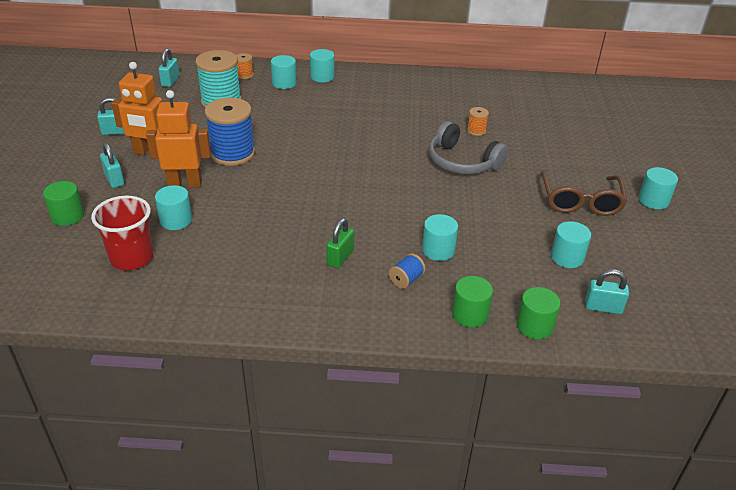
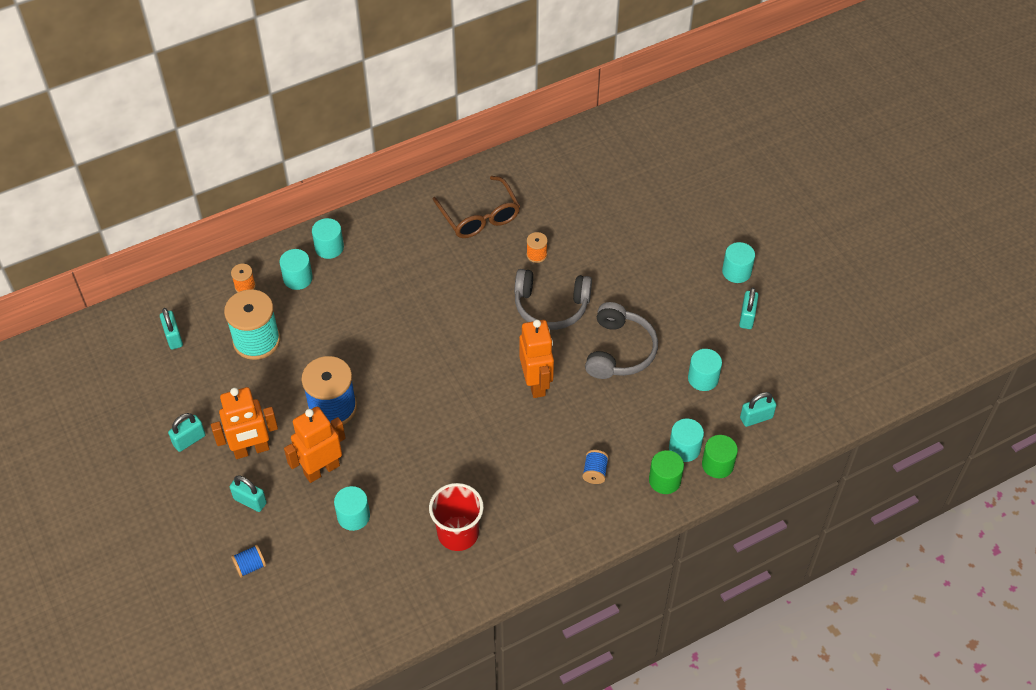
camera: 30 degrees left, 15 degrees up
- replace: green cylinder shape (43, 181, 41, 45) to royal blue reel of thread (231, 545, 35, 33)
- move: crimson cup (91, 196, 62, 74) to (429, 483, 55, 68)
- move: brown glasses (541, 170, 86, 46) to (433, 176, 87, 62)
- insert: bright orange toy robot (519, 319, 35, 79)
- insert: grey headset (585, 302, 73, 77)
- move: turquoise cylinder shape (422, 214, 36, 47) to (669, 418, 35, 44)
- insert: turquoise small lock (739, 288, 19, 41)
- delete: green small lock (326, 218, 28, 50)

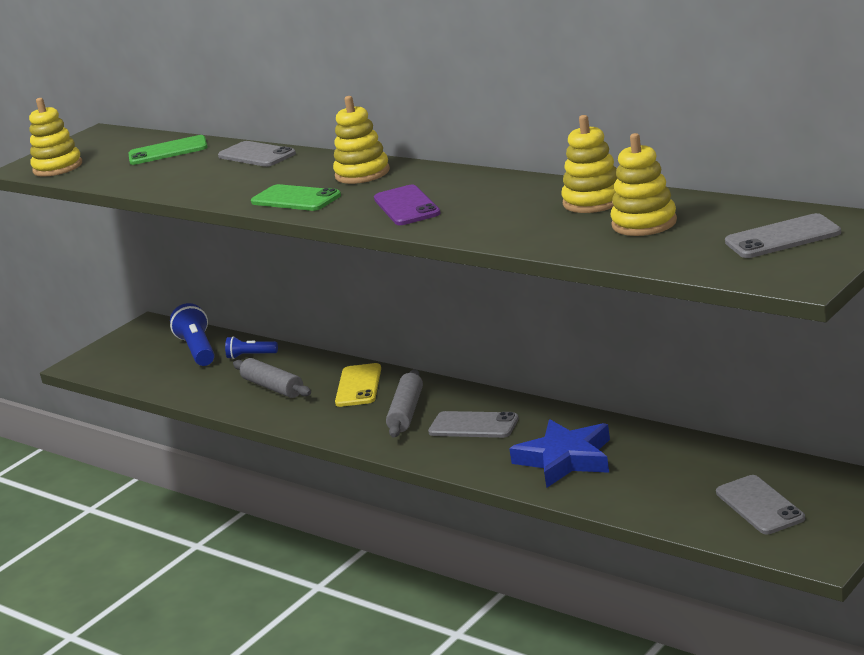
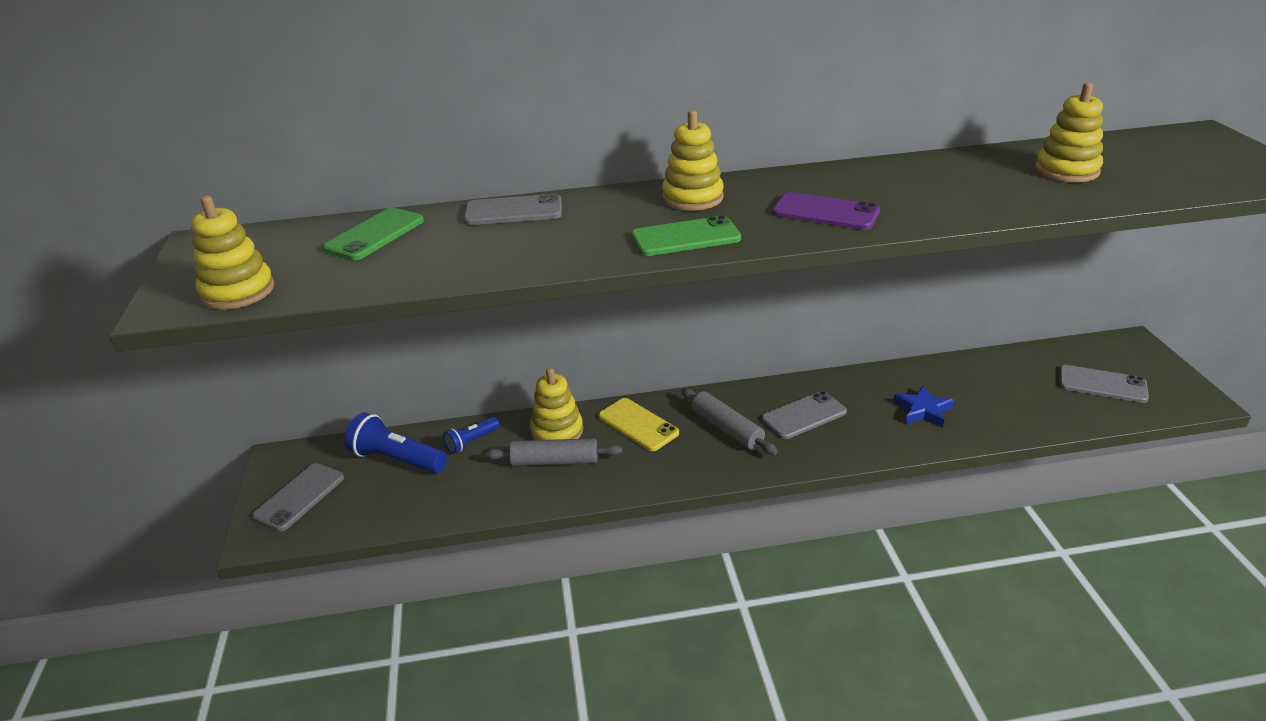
camera: 50 degrees left, 10 degrees up
- move: grey mobile phone (725, 213, 116, 45) to (252, 463, 92, 69)
- move: bright yellow ring stacker (561, 115, 57, 98) to (530, 368, 53, 72)
- resize: royal blue star (509, 419, 101, 69) = (893, 385, 61, 43) x0.61

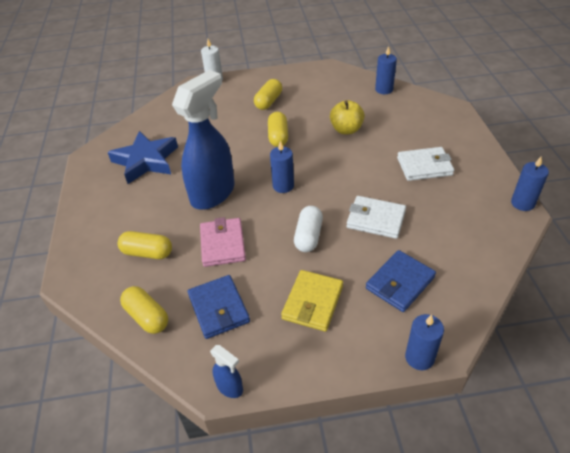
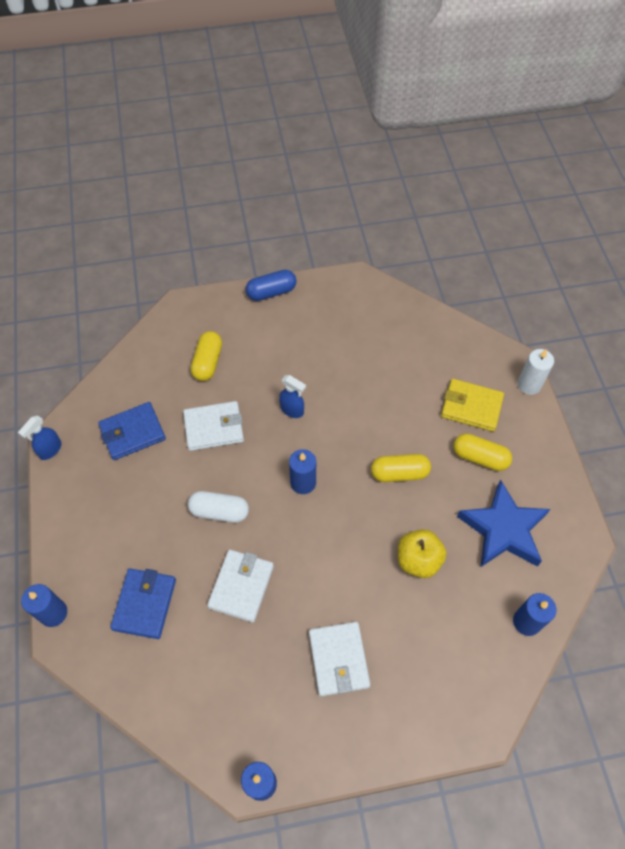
camera: 85 degrees right, 15 degrees up
- rotate: royal blue card wallet (366, 250, 70, 62) = (110, 568, 66, 71) 60 degrees clockwise
- recolor: rose-pink card wallet (200, 217, 46, 50) to white card wallet (183, 401, 61, 50)
- insert: royal blue pill shape (246, 270, 51, 31)
- resize: royal blue sprayer (172, 70, 63, 140) = (279, 375, 27, 43) x0.42
- move: bright yellow card wallet (281, 270, 62, 62) to (441, 379, 63, 53)
- move: royal blue star (108, 131, 70, 53) to (457, 480, 93, 87)
- delete: bright yellow pill shape (120, 286, 48, 48)

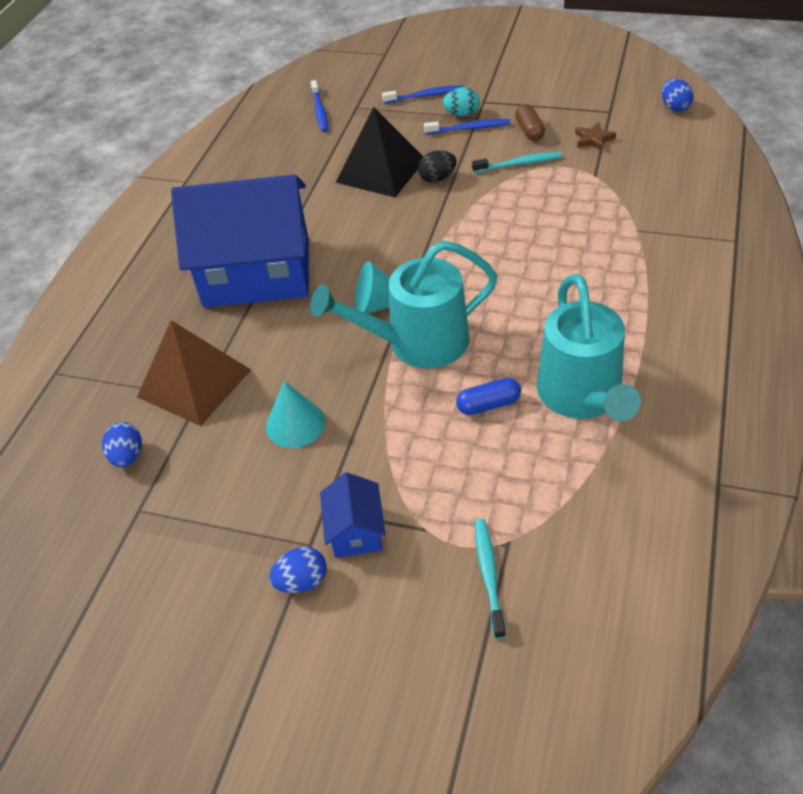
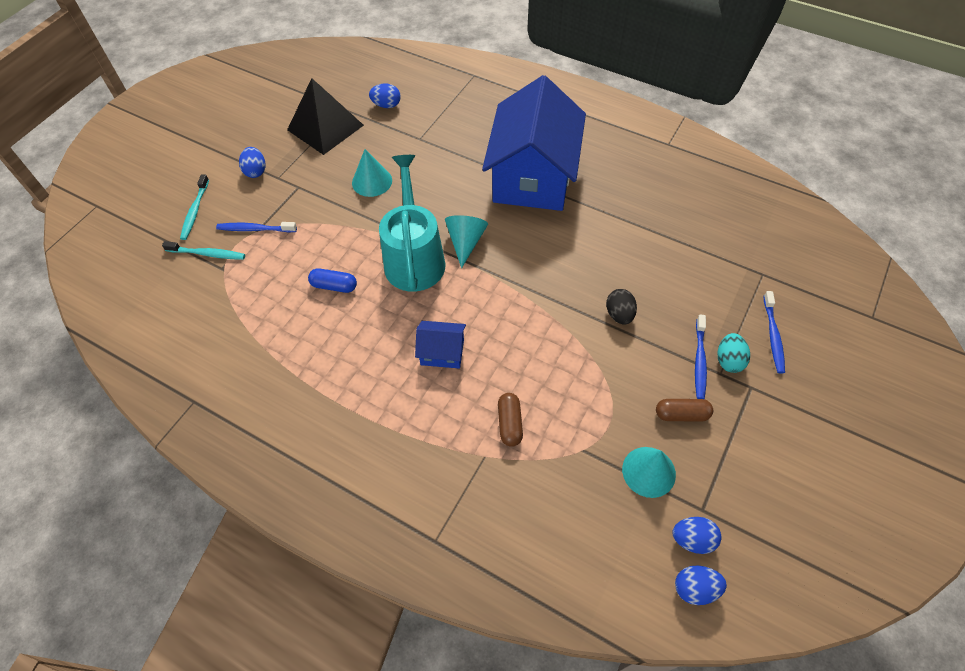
camera: 100 degrees right, 10 degrees up
- move: turquoise tooth brush (472, 152, 90, 21) to (180, 174, 29, 66)
- move: royal blue tooth brush (311, 80, 17, 52) to (216, 222, 81, 10)
- move: black pyramid shape (336, 107, 87, 90) to (287, 78, 77, 77)
- rotate: royal blue pill shape (456, 378, 65, 37) = (308, 268, 49, 25) 75 degrees counterclockwise
- move: royal blue cottage (320, 472, 66, 86) to (415, 321, 51, 48)
- insert: brown pill shape (498, 393, 25, 54)
- replace: brown star (575, 122, 41, 29) to turquoise cone shape (622, 447, 54, 51)
- insert: royal blue toy egg (672, 517, 49, 37)
- delete: brown pyramid shape (137, 320, 114, 106)
- delete: turquoise watering can (537, 274, 104, 147)

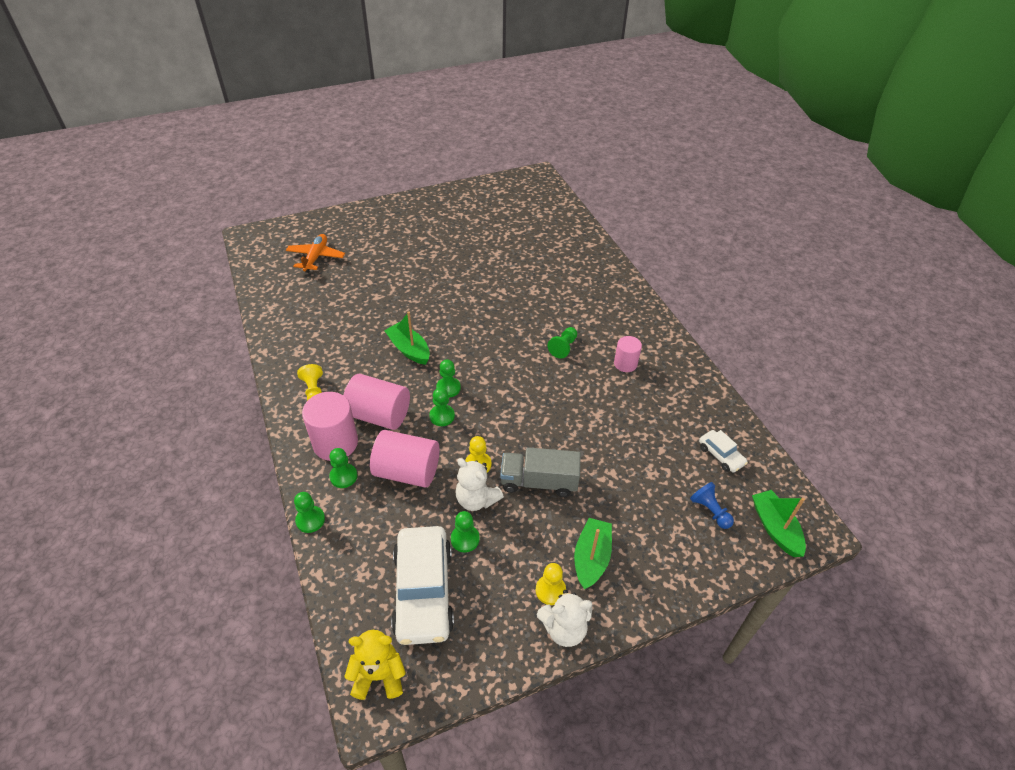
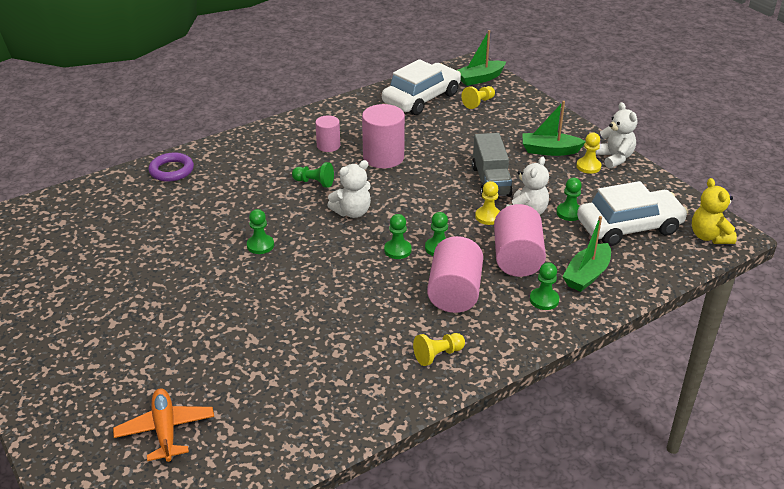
camera: 100 degrees left, 10 degrees down
- rotate: bright orange aeroplane (286, 234, 59, 39) = (113, 388, 101, 74) 75 degrees clockwise
- insert: violet ring (149, 152, 45, 30)
- move: green game pawn (294, 492, 31, 41) to (247, 209, 27, 45)
- insert: white teddy bear (327, 160, 44, 58)
- move: rose-pink cylinder shape (302, 392, 56, 69) to (362, 104, 43, 64)
- resize: white toy car (699, 430, 49, 43) = (382, 59, 79, 56) x2.08
- recolor: royal blue game pawn (690, 482, 44, 47) to bright yellow game pawn (462, 86, 33, 23)
- move: green boat (384, 312, 46, 53) to (562, 216, 49, 76)

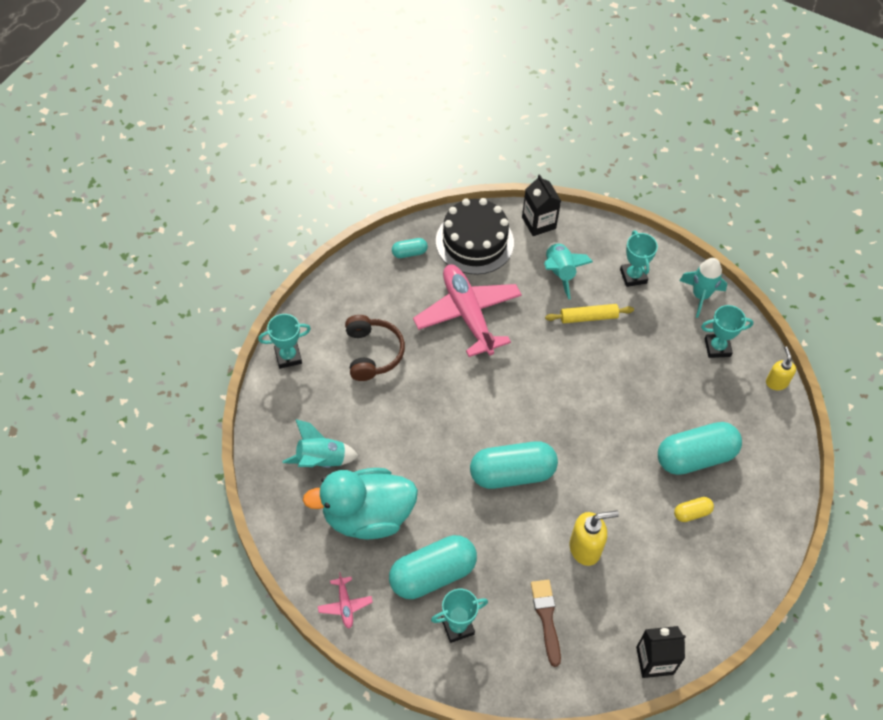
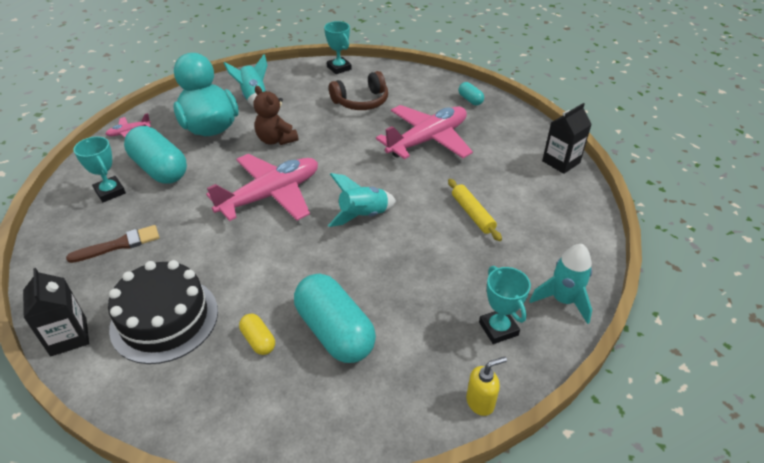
camera: 75 degrees right, 15 degrees down
- move: black gateau (436, 198, 78, 77) to (108, 260, 110, 104)
- replace: turquoise pill shape (470, 441, 88, 48) to rose-pink aeroplane (206, 154, 112, 67)
- insert: brown teddy bear (254, 86, 44, 59)
- move: turquoise rocket (544, 242, 49, 58) to (328, 173, 68, 54)
- delete: bright yellow soap pump (570, 511, 49, 55)
- delete: turquoise trophy (620, 230, 38, 57)

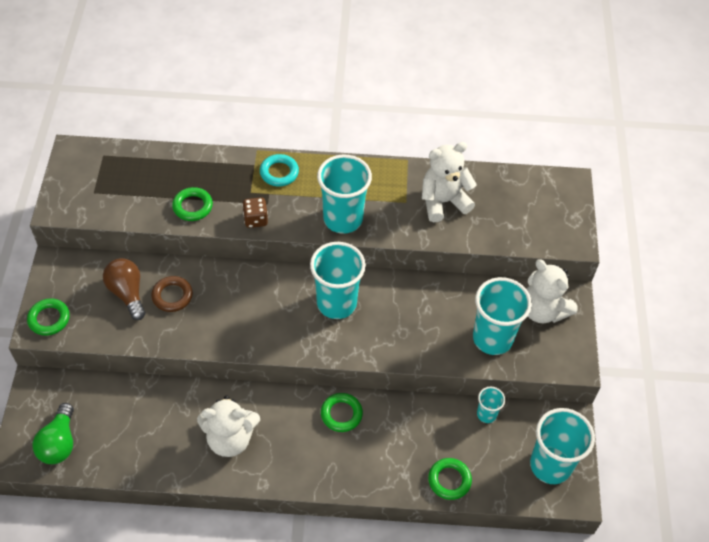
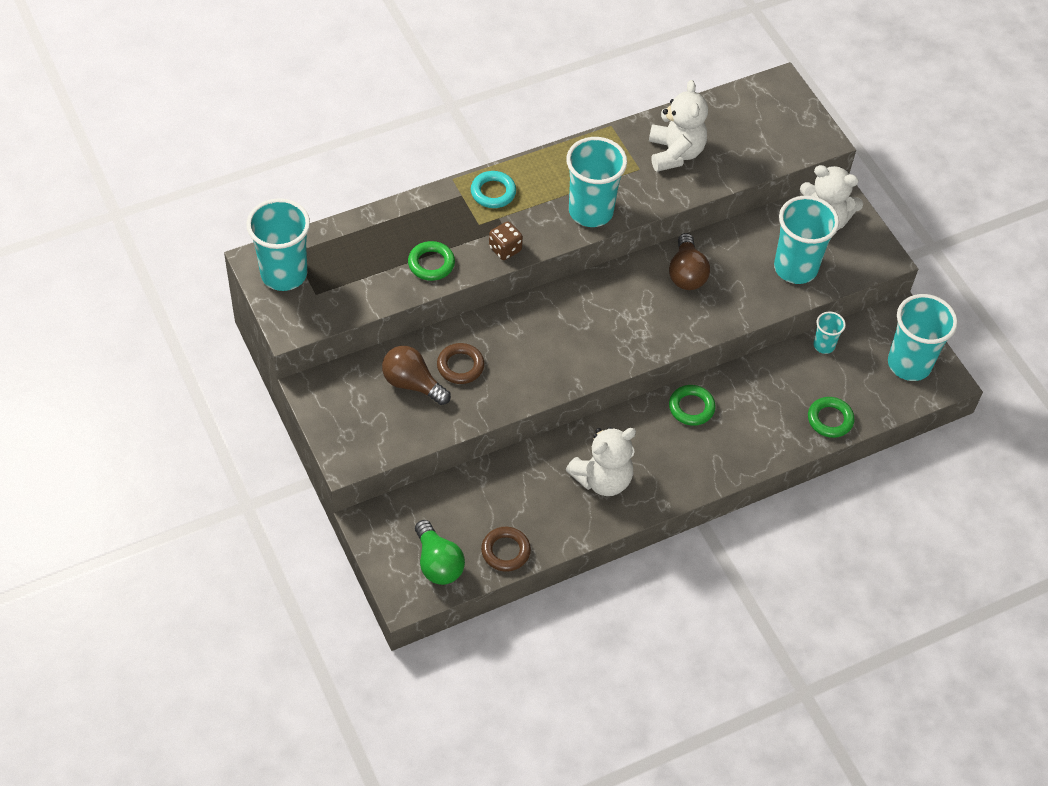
camera: 30 degrees left, 0 degrees up
- move: turquoise cup (310, 242, 56, 77) to (246, 198, 64, 93)
- insert: brown ring (481, 527, 50, 45)
- rotate: white teddy bear (422, 142, 55, 80) = (649, 80, 59, 92) 135 degrees clockwise
- insert: brown bulb (669, 233, 41, 57)
- delete: green ring (27, 298, 43, 38)

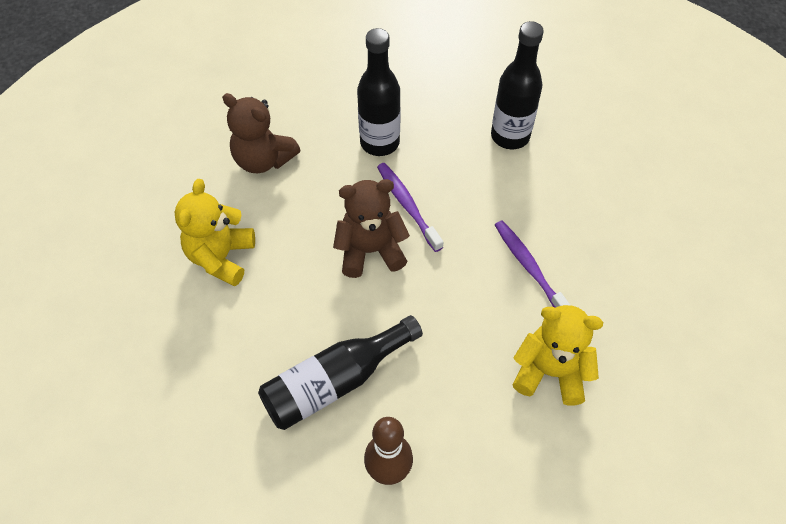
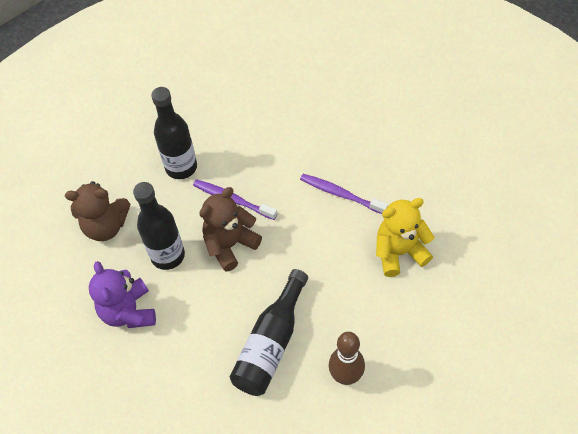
camera: 30 degrees left, 0 degrees up
- recolor: bright yellow teddy bear (174, 179, 81, 107) to violet teddy bear (89, 261, 67, 67)
- move: black bottle (491, 21, 53, 128) to (133, 182, 52, 88)

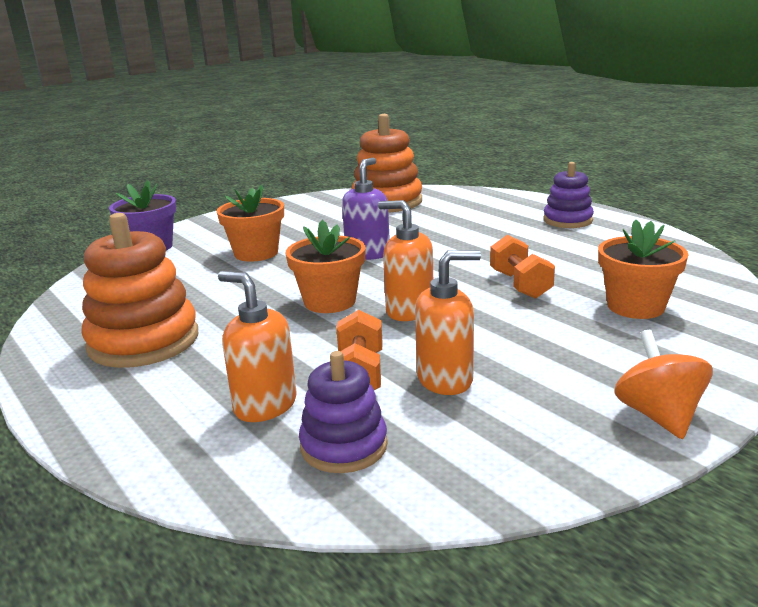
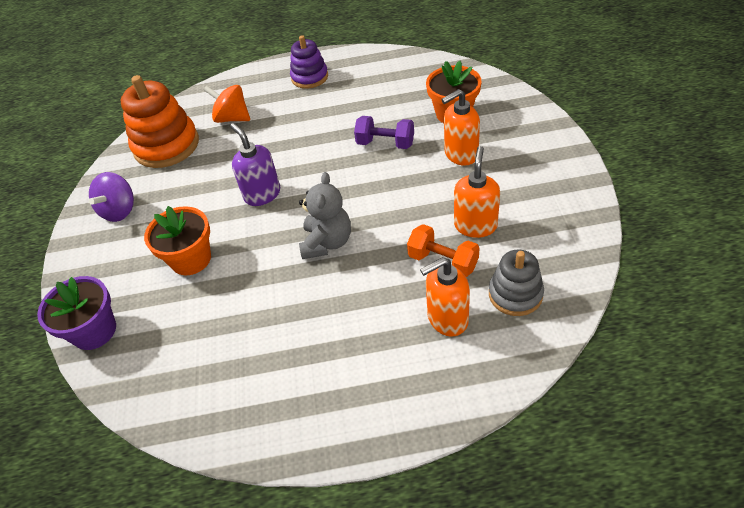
camera: 55 degrees left, 25 degrees up
- insert: violet toy top (89, 172, 45, 50)
- move: bright orange toy top (614, 330, 99, 109) to (204, 85, 46, 38)
- replace: bright orange potted plant (285, 220, 81, 93) to grey teddy bear (299, 172, 52, 87)
- recolor: bright orange free weight (490, 235, 65, 64) to violet free weight (354, 116, 60, 33)
- move: bright orange soap pump (378, 200, 55, 121) to (441, 89, 39, 77)
- recolor: violet ring stacker (299, 351, 89, 122) to grey ring stacker (489, 250, 55, 66)
- delete: bright orange ring stacker (81, 213, 117, 155)

